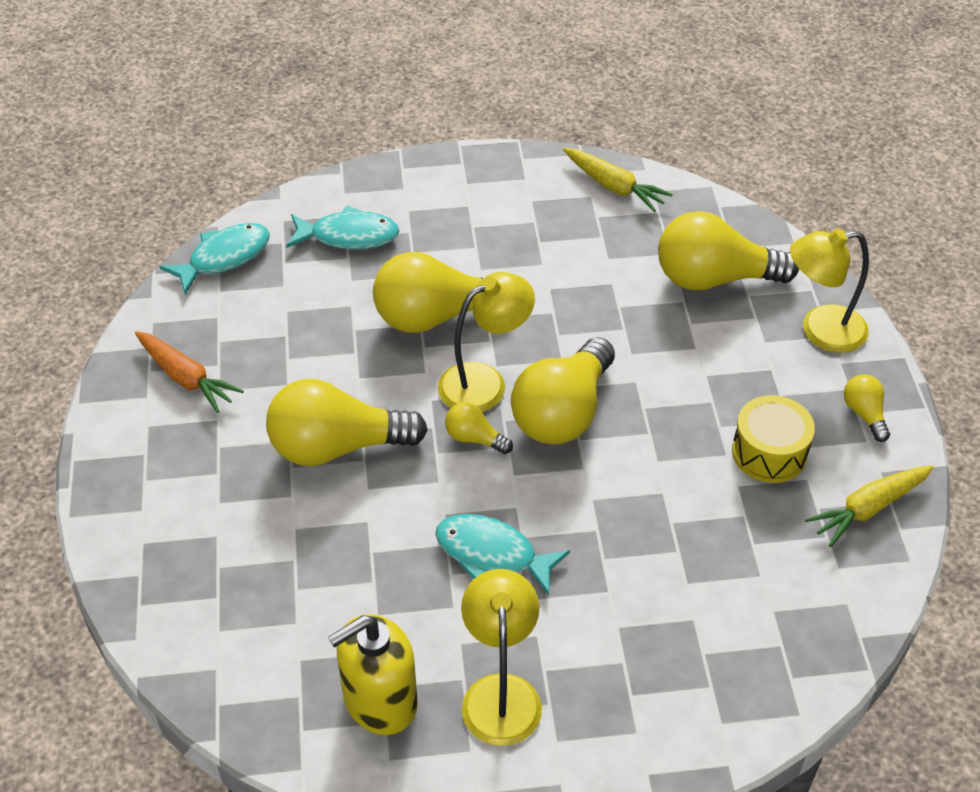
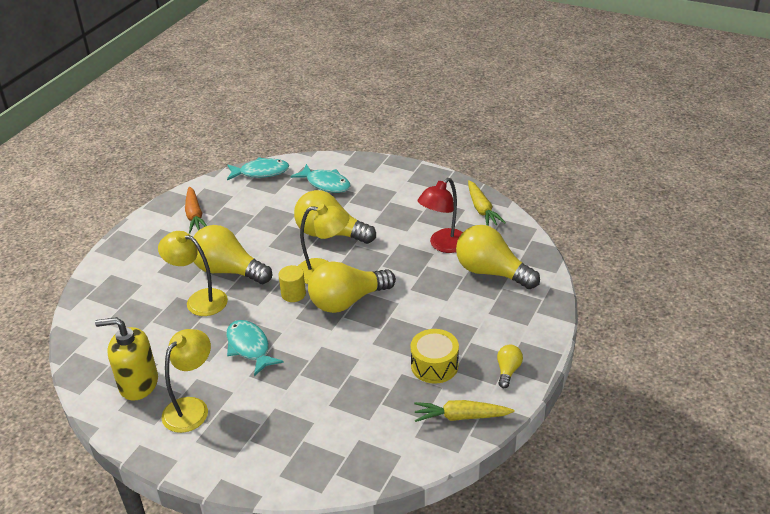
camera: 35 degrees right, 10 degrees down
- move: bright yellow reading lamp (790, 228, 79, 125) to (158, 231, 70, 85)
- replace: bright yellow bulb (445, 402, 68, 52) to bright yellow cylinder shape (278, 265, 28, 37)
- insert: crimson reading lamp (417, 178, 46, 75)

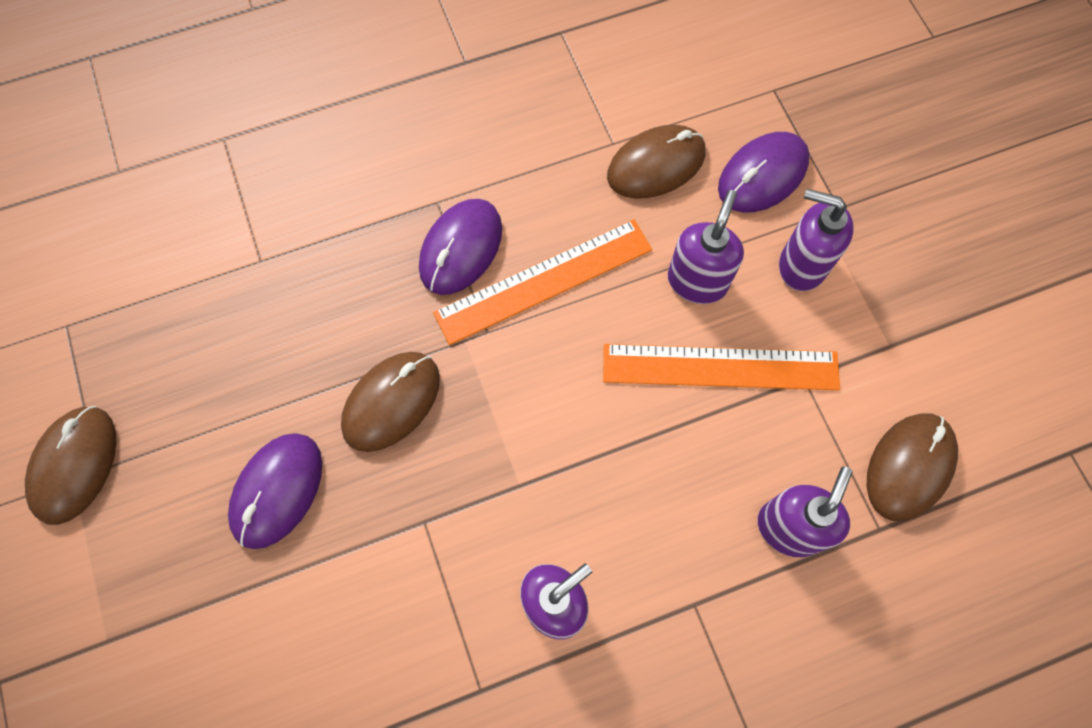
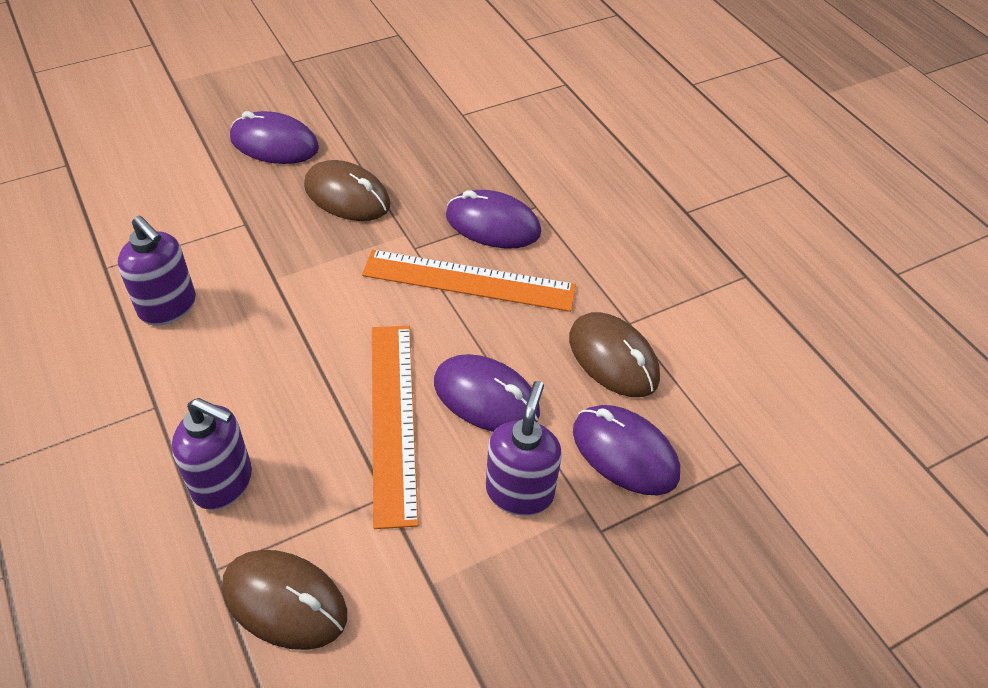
camera: 80 degrees right, 20 degrees down
- rotate: bright orange measuring stick (433, 219, 219, 126) = (362, 250, 214, 62) 45 degrees counterclockwise
- replace: violet soap pump (668, 190, 76, 114) to violet PC mouse (434, 354, 106, 78)
- delete: brown PC mouse (25, 406, 91, 119)

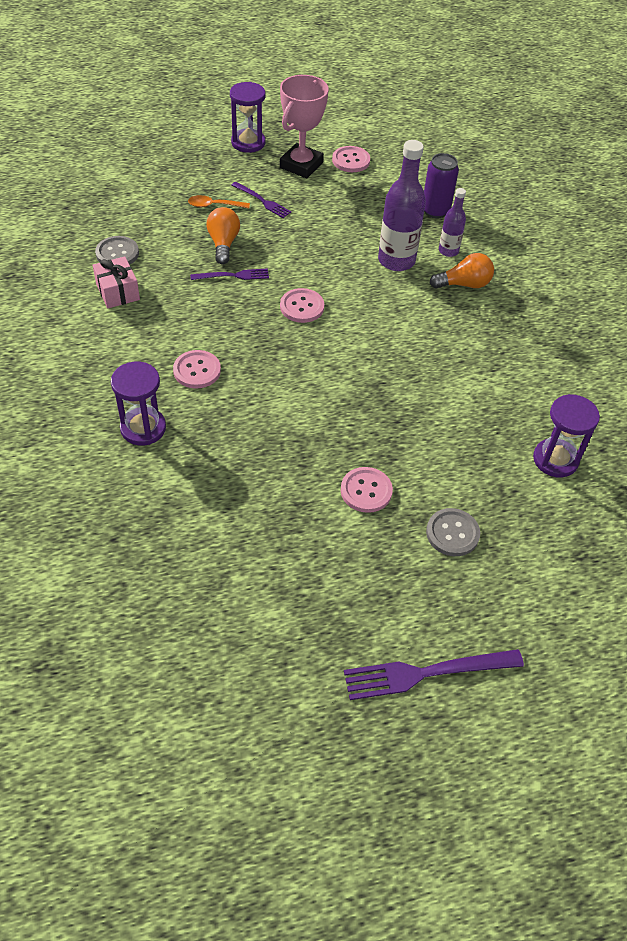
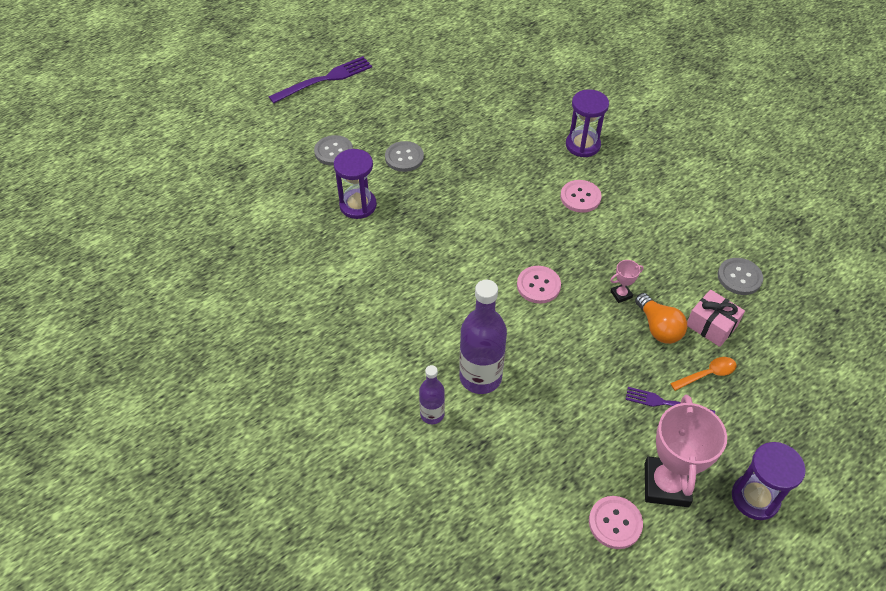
camera: 160 degrees right, 0 degrees up
- move: violet hourglass (533, 394, 67, 84) to (334, 149, 43, 70)
- recolor: rose-pink shirt button (341, 467, 52, 46) to grey shirt button (385, 141, 39, 31)
- replace: violet table fork (190, 268, 79, 12) to rose-pink trophy (610, 260, 34, 43)
- move: rose-pink present (93, 256, 47, 52) to (687, 289, 58, 58)
- delete: violet can (424, 153, 35, 65)
- delete: bright orange bulb (430, 253, 64, 36)

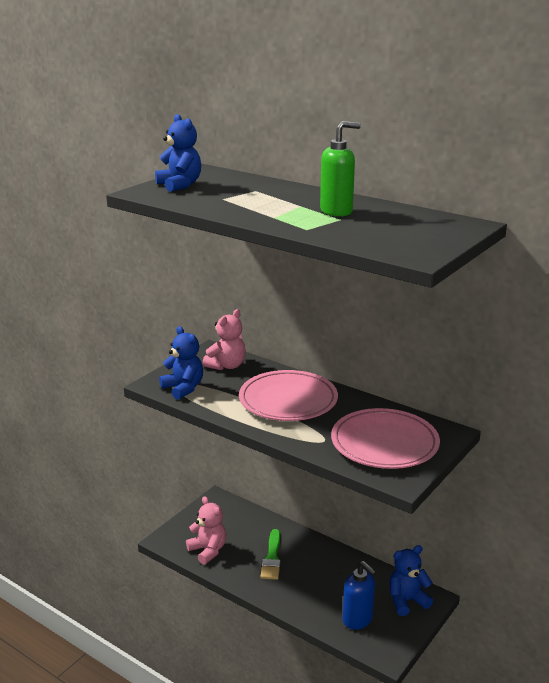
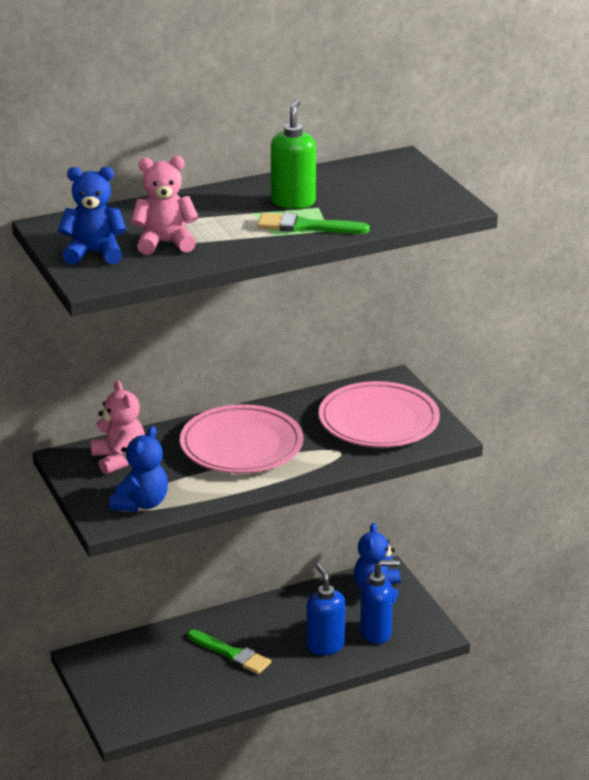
camera: 60 degrees left, 5 degrees up
- rotate: royal blue teddy bear (159, 326, 44, 74) = (109, 426, 59, 86) 120 degrees clockwise
- move: rose-pink teddy bear (186, 496, 40, 69) to (131, 156, 68, 99)
- insert: green paint brush (257, 213, 113, 21)
- insert: royal blue soap pump (306, 564, 40, 91)

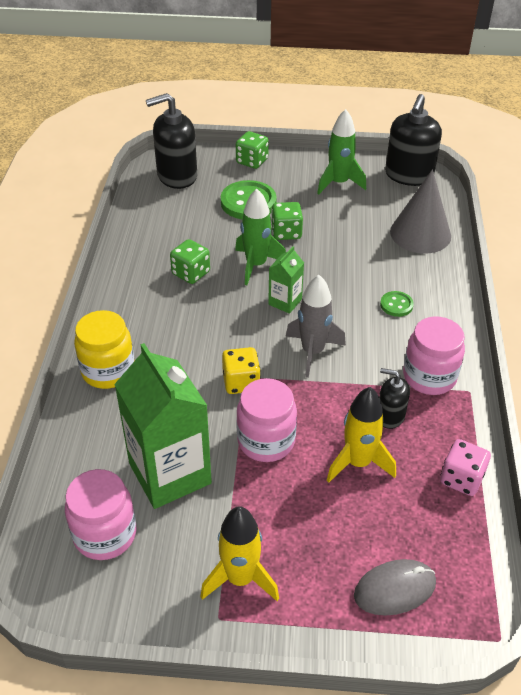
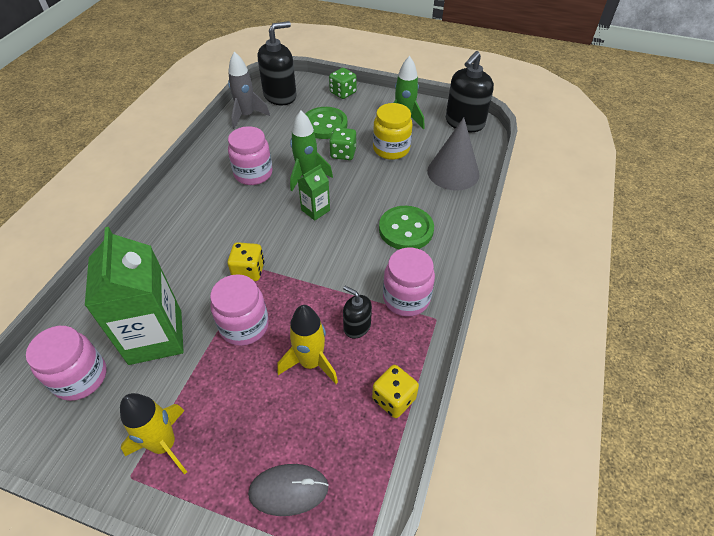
camera: 15 degrees right, 5 degrees up
- move: grey rocket (286, 275, 60, 103) to (228, 52, 42, 77)
- replace: green game die (170, 239, 40, 45) to rose-pink jam jar (228, 126, 45, 59)
- rotate: black soap pump (146, 93, 51, 96) = (258, 21, 39, 84) 150 degrees clockwise
- recolor: rose-pink game die (440, 439, 51, 57) to bright yellow game die (372, 365, 47, 53)
- move: bright yellow jam jar (74, 310, 60, 79) to (373, 103, 40, 57)
- resize: green shirt button (380, 291, 34, 26) = (379, 206, 55, 43) x1.94

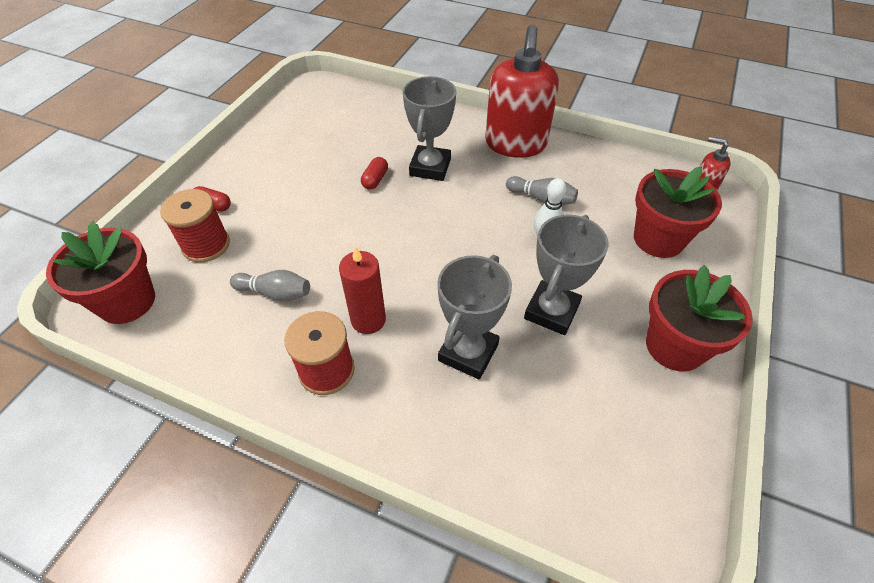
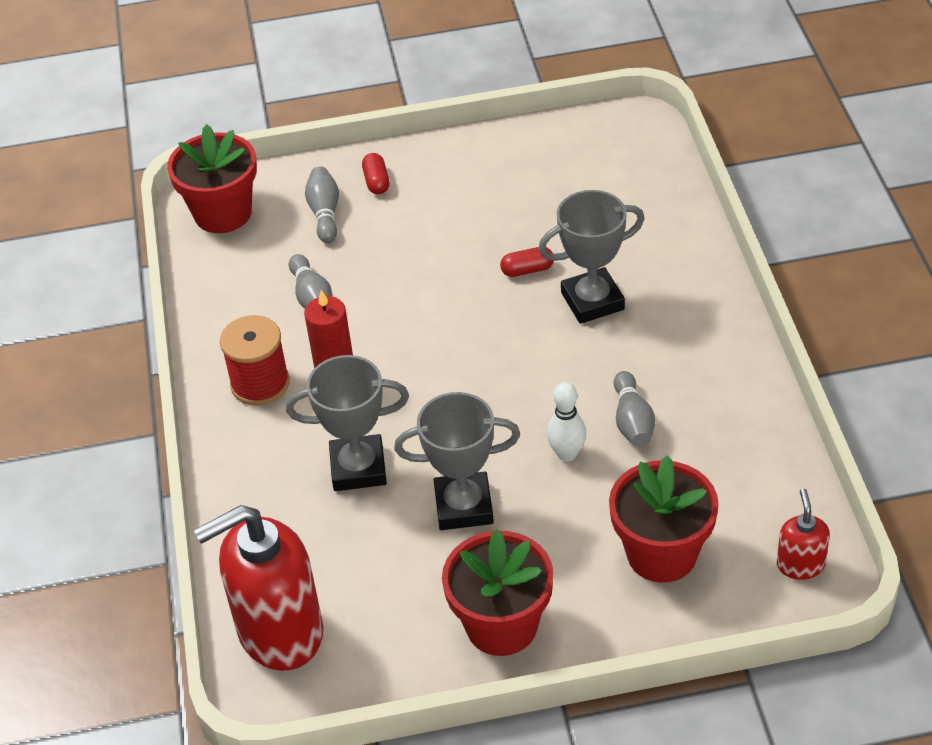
camera: 60 degrees right, 5 degrees down
- move: crimson soap pump (485, 25, 74, 133) to (194, 505, 129, 166)
- replace: crimson reel of thread (160, 189, 70, 74) to grey bowling pin (305, 167, 34, 76)

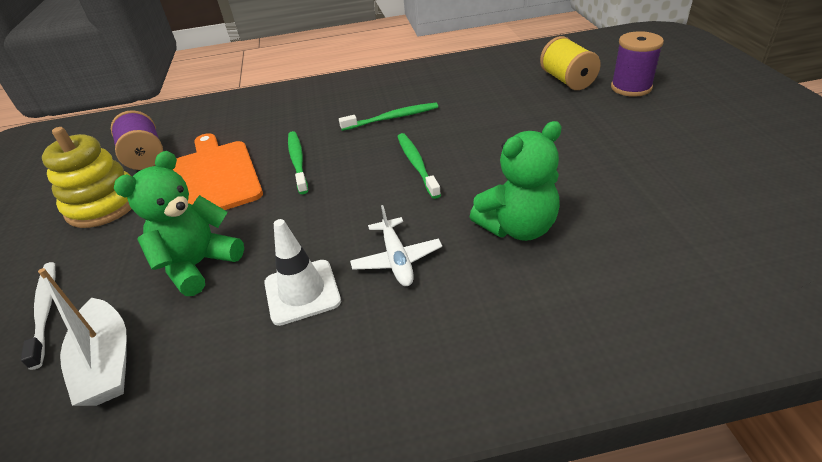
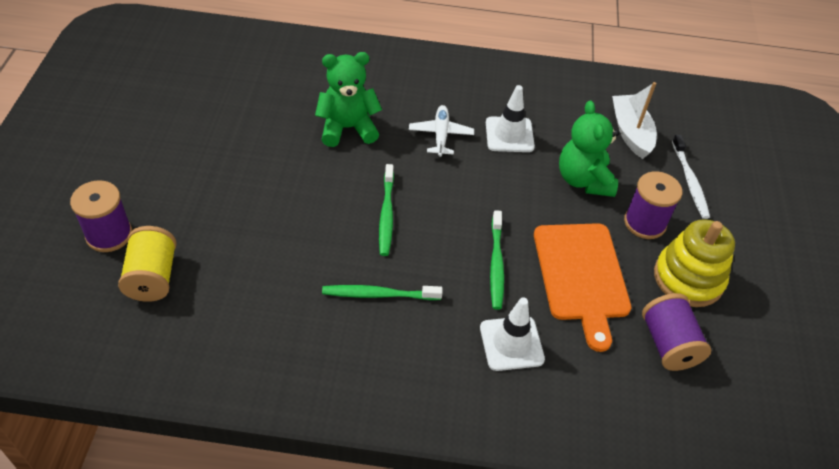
camera: 170 degrees left, 10 degrees up
- insert: white traffic cone (480, 297, 65, 74)
- rotate: green teddy bear (114, 151, 130, 145) = (559, 101, 60, 96) 120 degrees clockwise
- insert: violet reel of thread (624, 171, 58, 68)

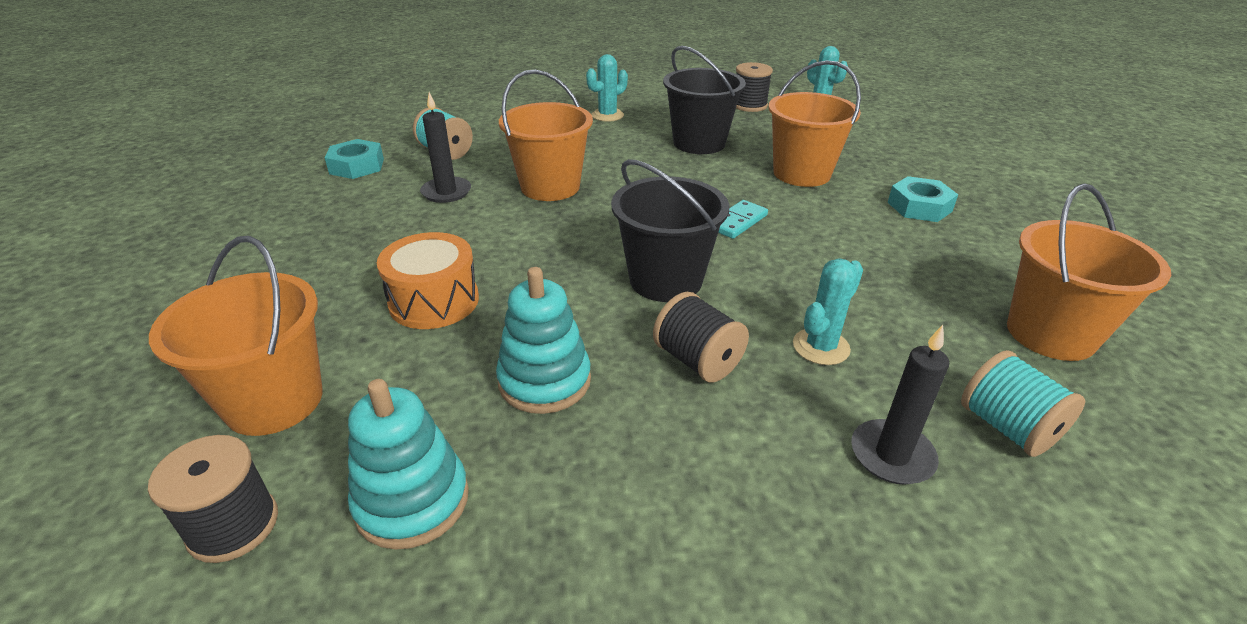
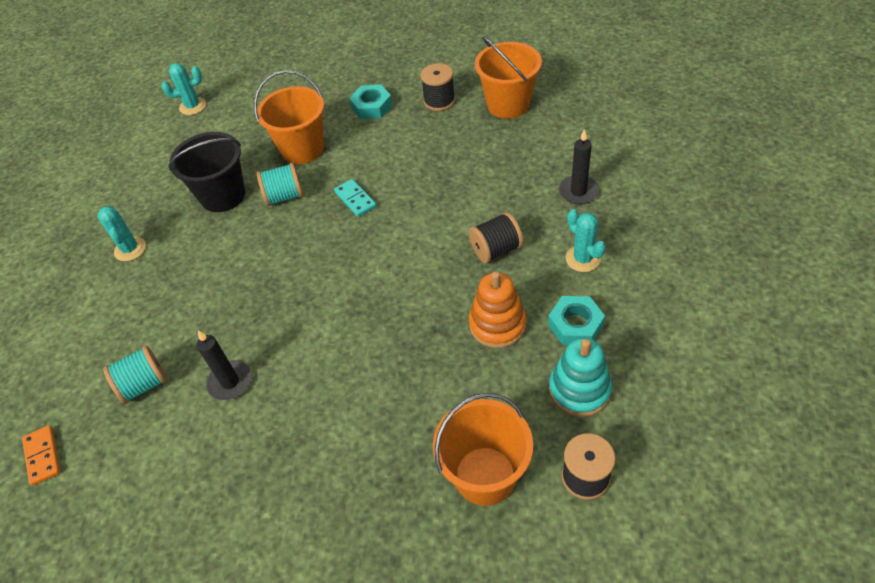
camera: 70 degrees left, 15 degrees up
- insert: bright orange domino (22, 425, 38, 61)
- move: turquoise reel of thread (961, 350, 124, 107) to (257, 163, 46, 43)
- move: black reel of thread (736, 62, 37, 50) to (420, 63, 35, 48)
- recolor: turquoise ring stacker (496, 267, 95, 147) to bright orange ring stacker (469, 271, 57, 77)
- move: turquoise hex nut (325, 139, 59, 40) to (548, 296, 57, 49)
- move: turquoise cactus (793, 259, 70, 106) to (566, 209, 40, 63)
- delete: bright orange drum (377, 232, 102, 97)
- delete: bright orange pail (499, 69, 94, 132)
- delete: black pail (611, 159, 118, 143)

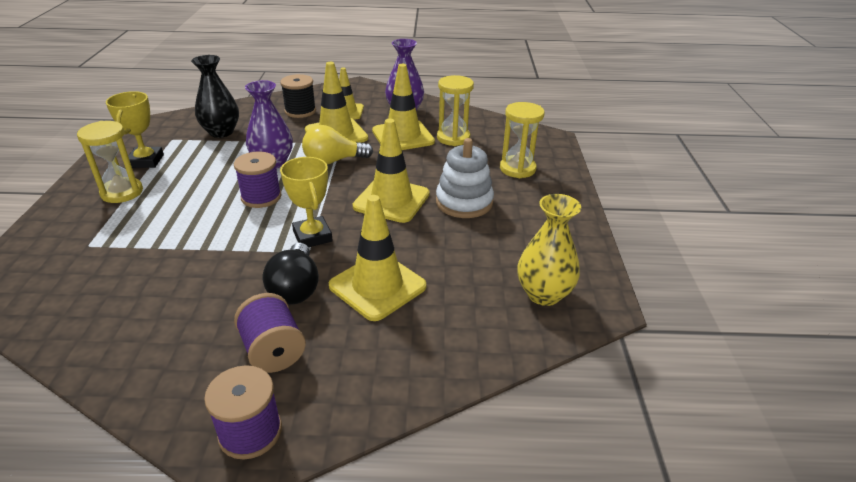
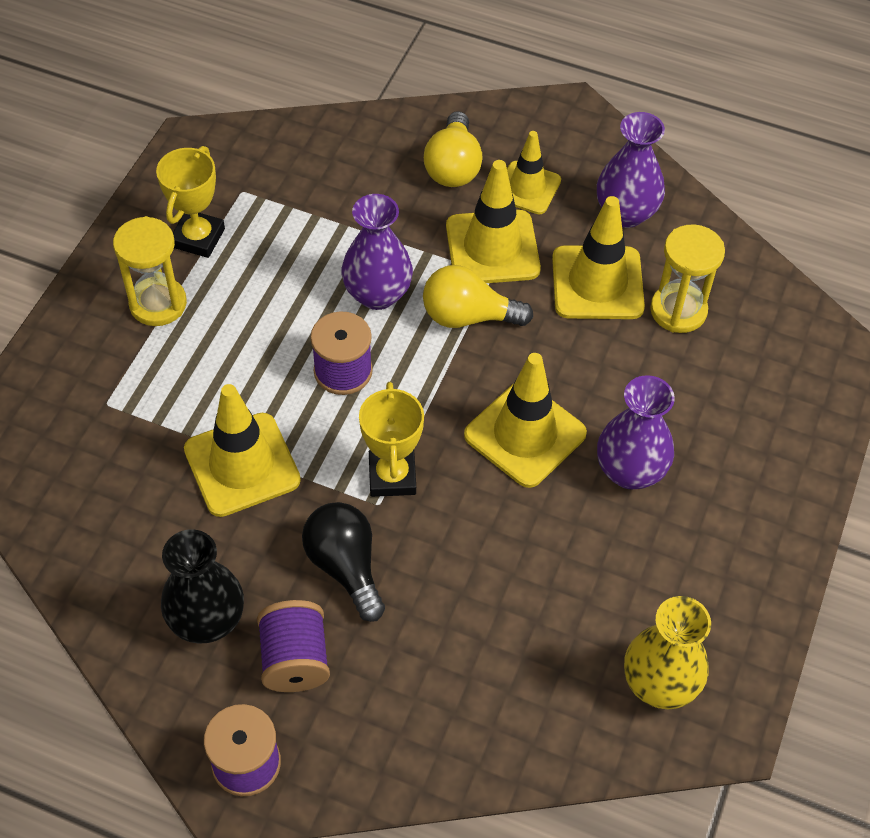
camera: 20 degrees right, 20 degrees up
- move: black tall vase (191, 55, 48, 83) to (161, 529, 83, 115)
- move: bright yellow traffic cone (329, 195, 98, 126) to (184, 384, 117, 133)
- rotate: black bulb (263, 243, 56, 61) = (302, 502, 83, 120) 135 degrees clockwise
- replace: black reel of thread (280, 74, 36, 44) to bright yellow bulb (424, 111, 59, 76)
- replace: white ring stacker (436, 138, 58, 80) to violet tall vase (597, 375, 78, 114)
- delete: bright yellow hourglass (500, 102, 45, 76)

